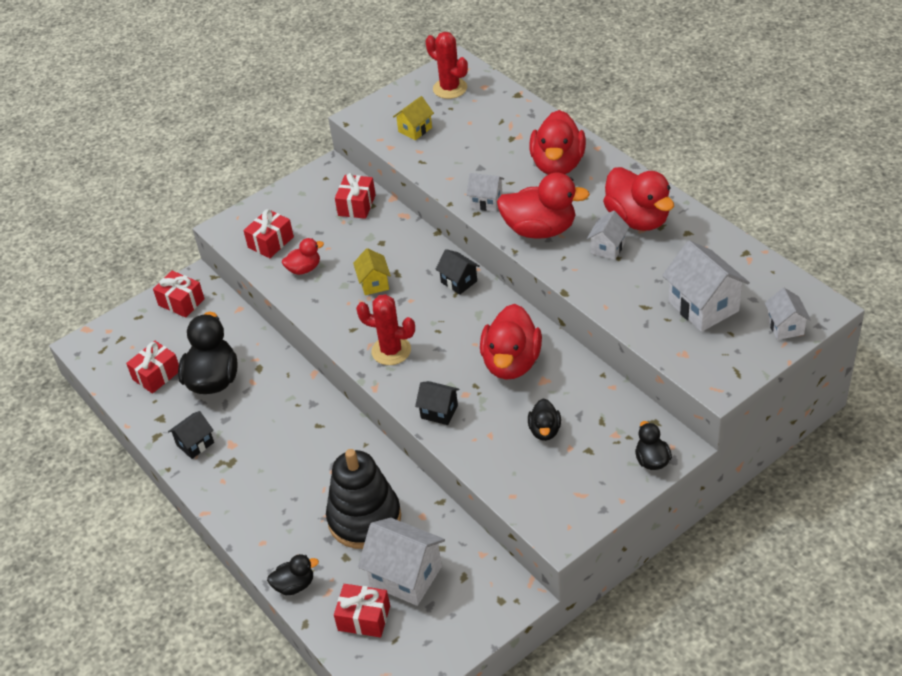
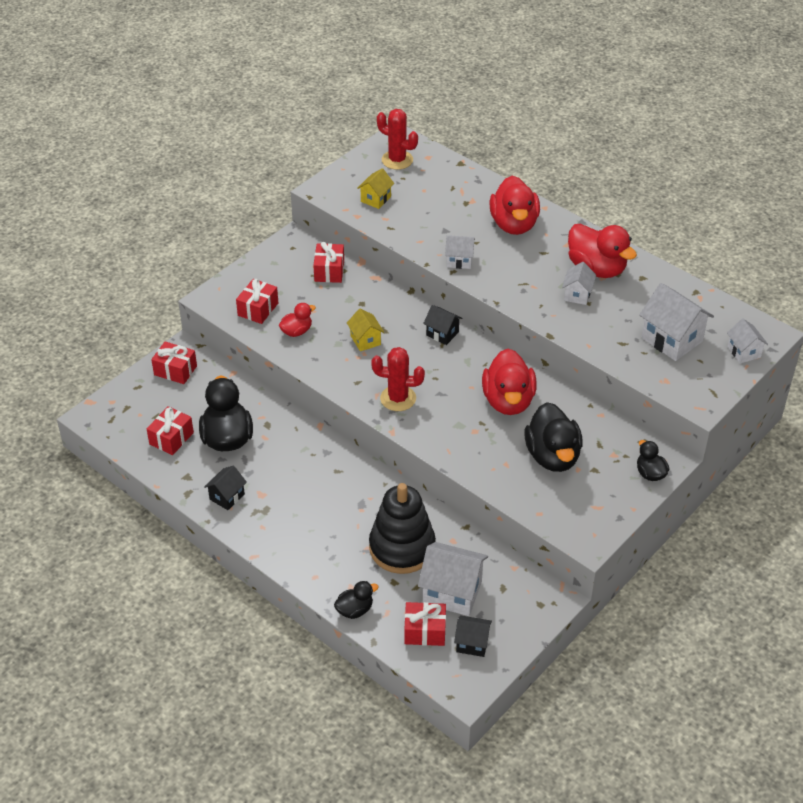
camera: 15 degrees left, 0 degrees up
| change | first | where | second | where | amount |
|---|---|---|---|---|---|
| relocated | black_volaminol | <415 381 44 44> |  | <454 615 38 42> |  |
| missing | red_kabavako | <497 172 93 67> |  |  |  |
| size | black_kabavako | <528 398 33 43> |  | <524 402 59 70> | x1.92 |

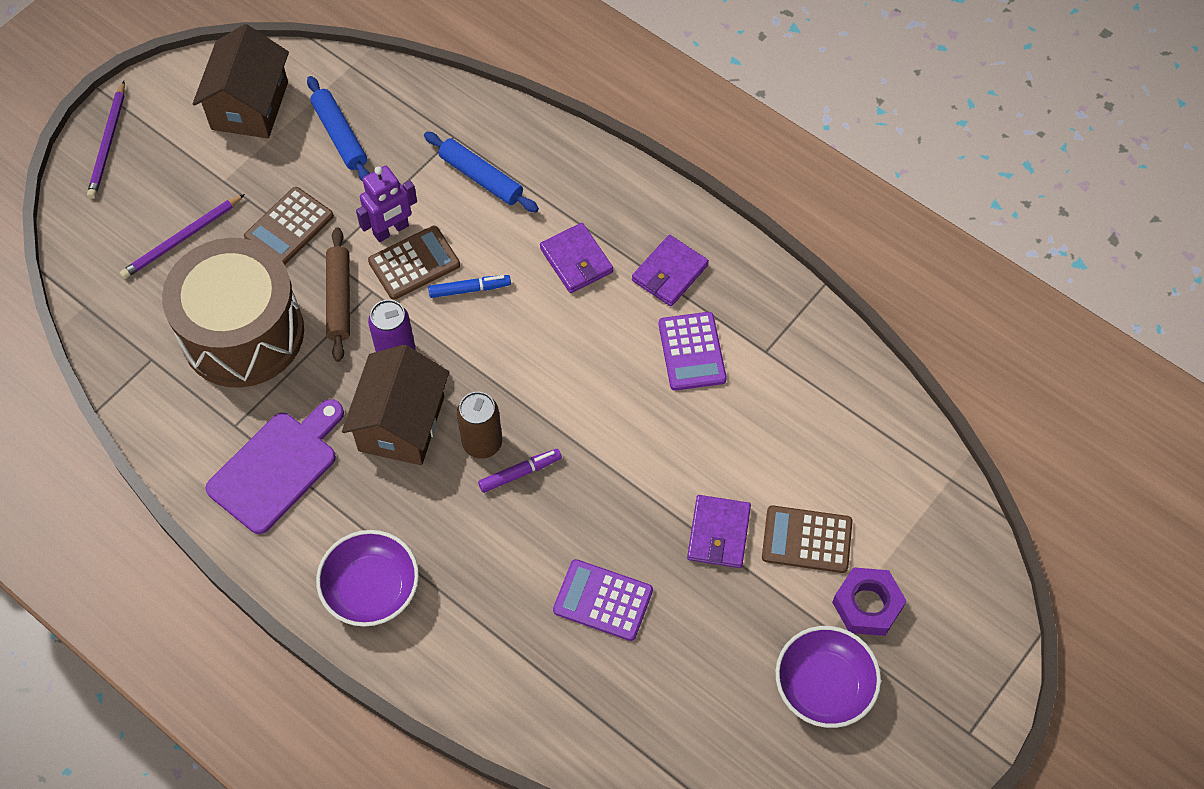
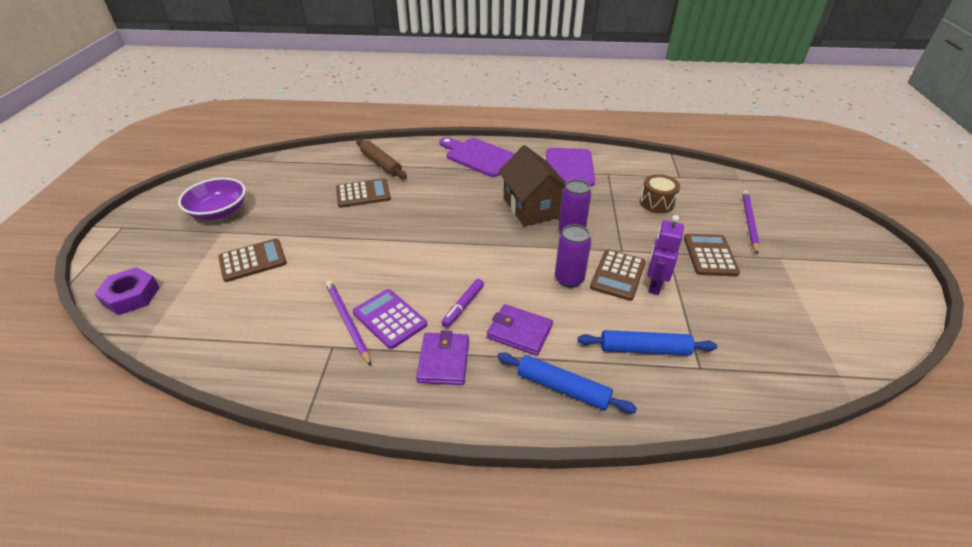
camera: 145 degrees right, 20 degrees down
| change | first | where | second | where | amount |
|---|---|---|---|---|---|
| relocated | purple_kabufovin | <87 81 38 118> |  | <326 281 45 85> |  |
| size | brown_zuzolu | <162 238 142 150> |  | <640 174 40 39> | x0.43 |
| missing | brown_volaminol | <193 24 96 115> |  |  |  |
| relocated | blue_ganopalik | <307 76 63 106> |  | <497 353 140 61> |  |
| exchanged | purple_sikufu | <316 530 103 97> | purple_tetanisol | <439 137 76 40> |  |
| relocated | brown_ganopalik | <326 227 24 135> |  | <356 139 51 40> |  |
| exchanged | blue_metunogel | <428 275 83 23> | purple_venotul | <555 224 36 64> |  |
| missing | brown_venotul | <457 392 45 67> |  |  |  |
| relocated | purple_metunogel | <478 449 84 44> |  | <441 279 43 49> |  |
| colour | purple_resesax | <553 559 100 82> | brown_resesax | <336 178 55 30> |  |
| missing | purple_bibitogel | <687 495 64 73> |  |  |  |
| relocated | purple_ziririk | <832 567 75 69> |  | <95 267 65 48> |  |

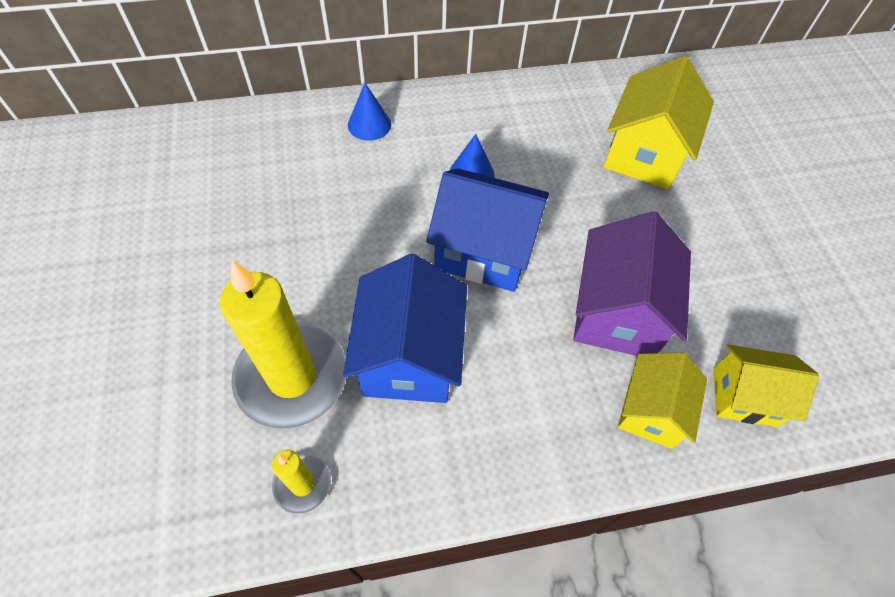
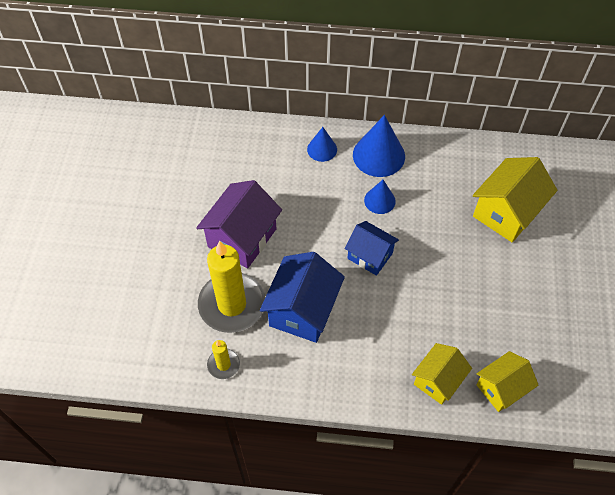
camera: 20 degrees right, 0 degrees up
| change | first | where | second | where | amount |
|---|---|---|---|---|---|
| size | blue_volaminol | <426 168 123 124> |  | <345 221 54 55> | x0.64 |
| relocated | purple_volaminol | <573 211 118 145> |  | <196 180 86 88> |  |
| spun | yellow_volaminol | <713 344 106 83> |  | <476 351 63 61> | 60 degrees counterclockwise |
| appeared |  |  | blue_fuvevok | <353 115 52 62> |  |

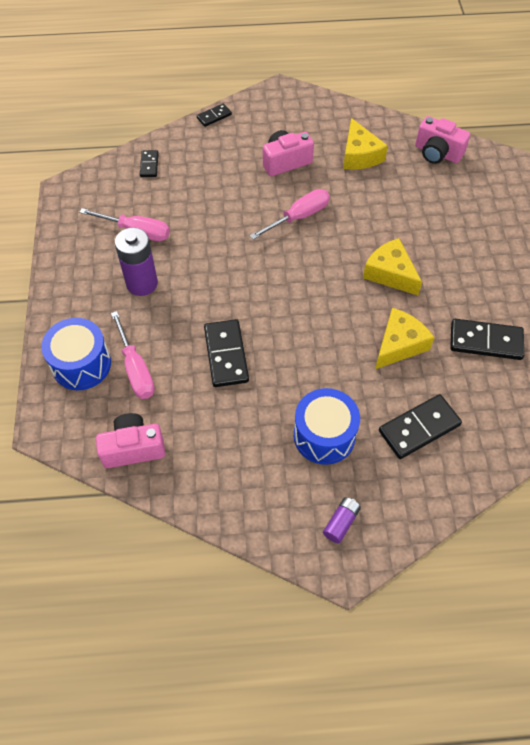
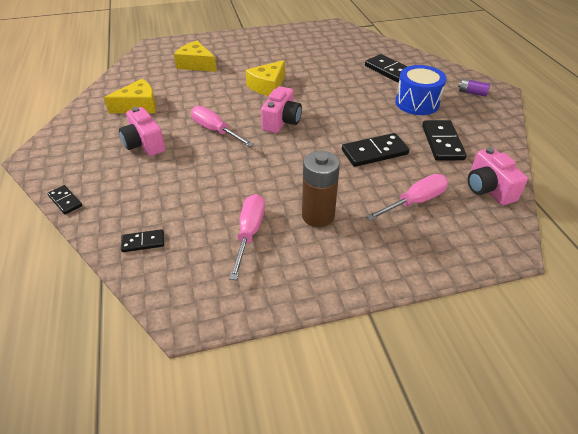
camera: 100 degrees left, 15 degrees down
| change | first | where | second | where | amount |
|---|---|---|---|---|---|
| missing | blue_zuzolu | <41 318 70 72> |  |  |  |
| colour | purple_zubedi | <115 228 43 68> | brown_zubedi | <302 151 38 76> |  |
| relocated | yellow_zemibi | <375 308 60 61> |  | <174 41 43 31> |  |
| relocated | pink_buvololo | <415 116 55 48> |  | <261 86 41 47> |  |
| relocated | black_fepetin | <450 319 74 41> |  | <422 120 45 41> |  |

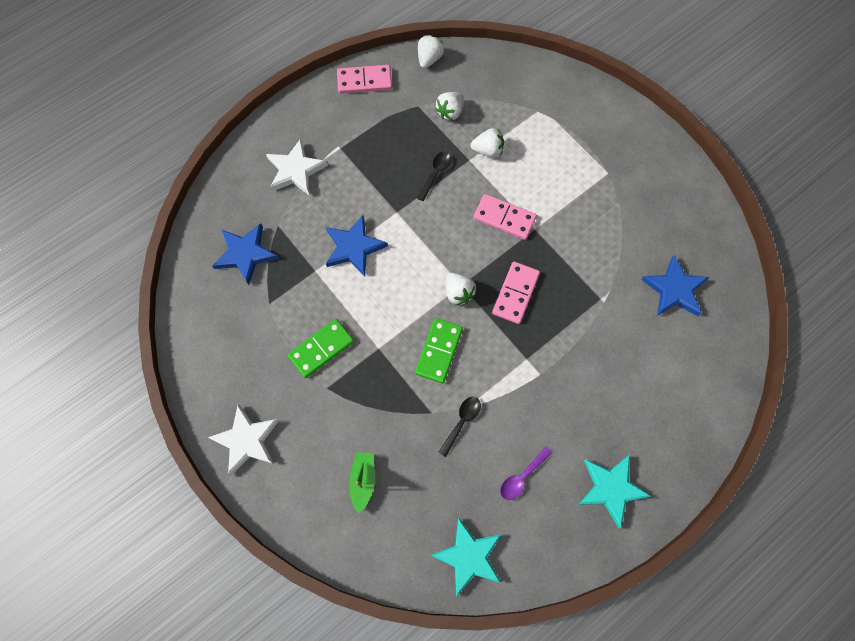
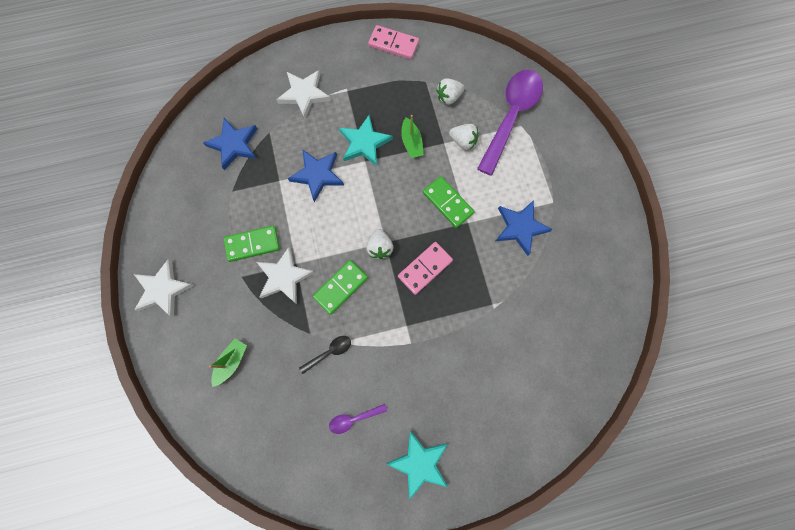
camera: 25 degrees right, 5 degrees up
| change | first | where | second | where | amount |
|---|---|---|---|---|---|
| exchanged | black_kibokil | <417 151 35 50> | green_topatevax | <401 115 23 43> |  |
| missing | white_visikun | <418 35 26 33> |  |  |  |
| relocated | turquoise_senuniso | <431 517 71 80> |  | <339 115 54 51> |  |
| colour | pink_fepetin | <473 194 64 46> | green_fepetin | <423 176 52 52> |  |
| relocated | blue_senuniso | <641 255 68 61> |  | <496 200 57 56> |  |
| appeared |  |  | white_senuniso | <257 246 58 58> |  |
| appeared |  |  | purple_kibokil | <477 70 66 106> |  |

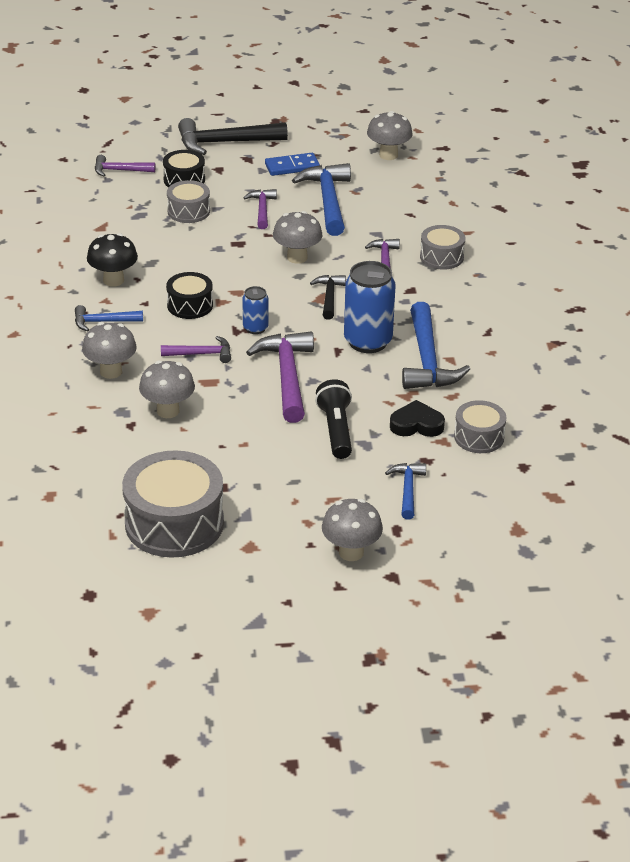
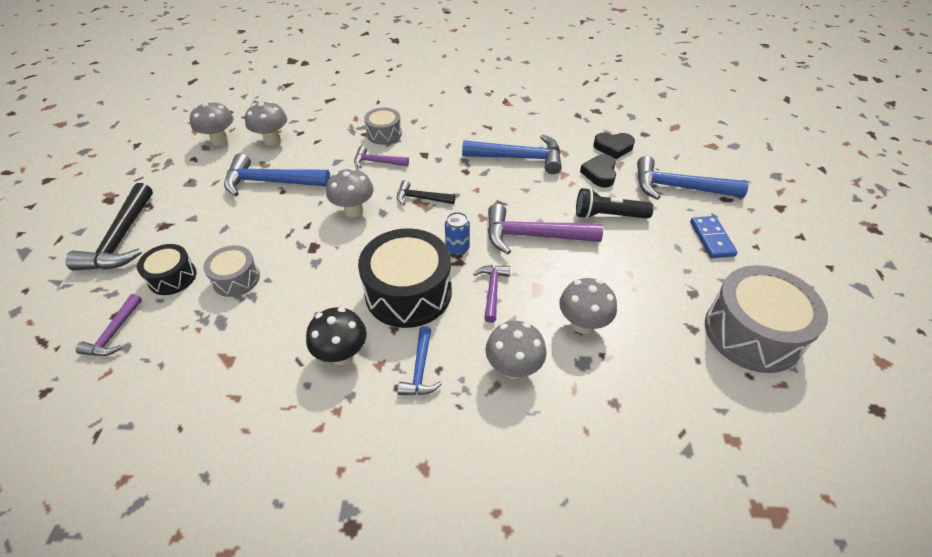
camera: 80 degrees left, 10 degrees up
| change | first | where | second | where | amount |
|---|---|---|---|---|---|
| size | black_zuzolu | <166 272 47 47> |  | <358 228 94 100> | x1.86 |
| missing | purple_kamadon | <243 189 34 40> |  |  |  |
| relocated | blue_fepetin | <265 153 55 23> |  | <690 216 48 42> |  |
| relocated | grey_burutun | <322 499 61 62> |  | <245 101 42 45> |  |
| missing | blue_venotul | <344 261 52 92> |  |  |  |
| size | blue_kamadon | <385 463 41 57> |  | <637 156 112 44> | x1.80 |
| exchanged | grey_zuzolu | <454 400 52 53> | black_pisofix | <593 132 42 27> |  |

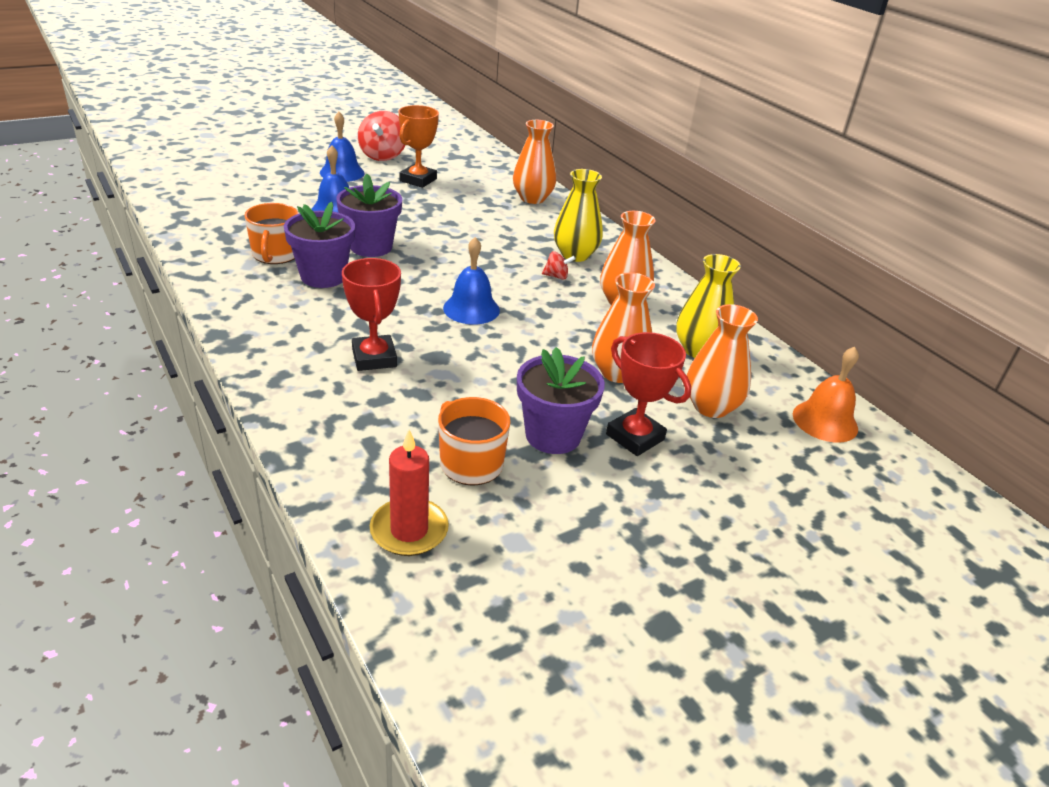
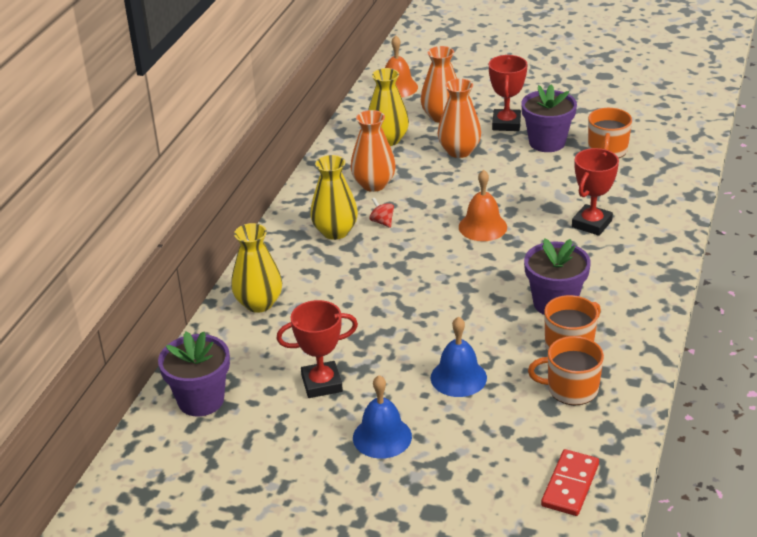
camera: 125 degrees left, 0 degrees up
| change | first | where | second | where | amount |
|---|---|---|---|---|---|
| relocated | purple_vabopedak | <336 174 66 83> |  | <158 331 72 85> |  |
| missing | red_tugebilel | <358 111 47 50> |  |  |  |
| missing | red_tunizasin | <370 429 79 127> |  |  |  |
| colour | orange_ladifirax | <399 105 40 83> | red_ladifirax | <276 300 82 98> |  |
| colour | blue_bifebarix | <443 237 57 88> | orange_bifebarix | <459 170 48 71> |  |
| colour | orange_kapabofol | <513 120 43 84> | yellow_kapabofol | <231 223 51 90> |  |
| appeared |  |  | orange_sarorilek | <528 336 76 69> |  |
| appeared |  |  | red_fepetin | <541 449 58 67> |  |

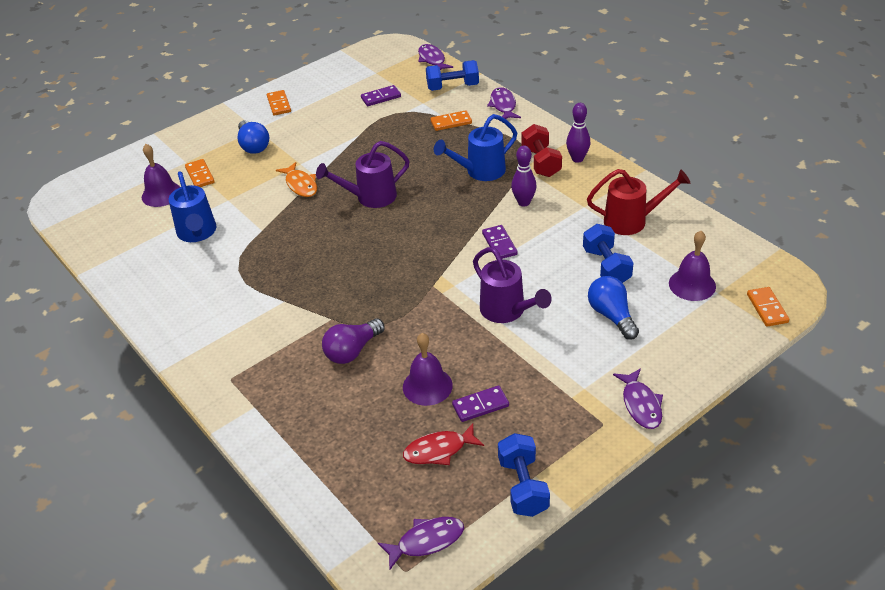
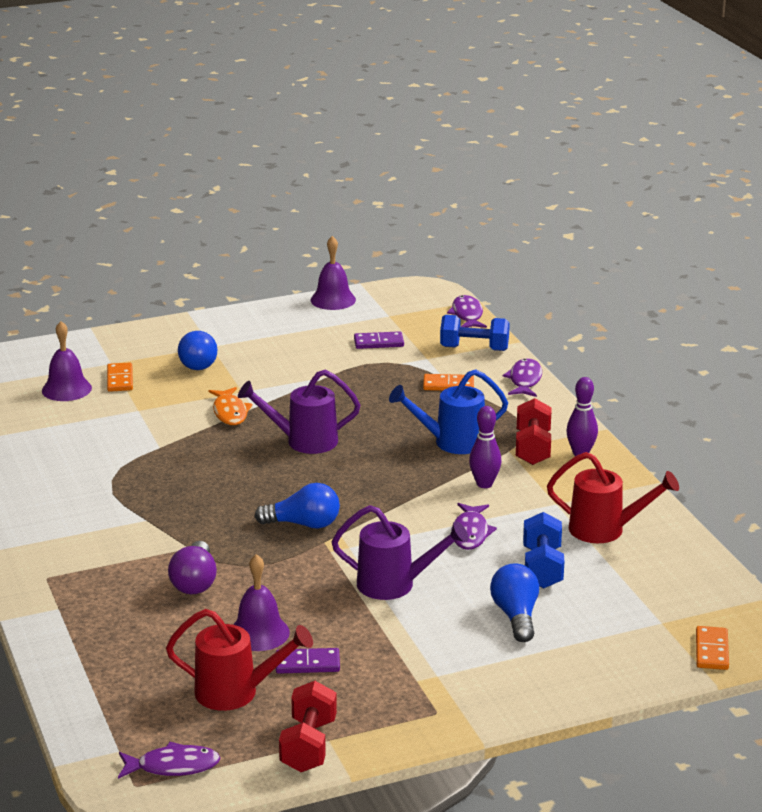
camera: 15 degrees right, 15 degrees down
| change | first | where | second | where | amount |
|---|---|---|---|---|---|
| missing | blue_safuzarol | <169 171 47 71> |  |  |  |
| missing | orange_fepetin | <267 90 24 26> |  |  |  |
| spun | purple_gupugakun | <322 318 63 46> |  | <168 541 49 53> | 60 degrees counterclockwise |
| exchanged | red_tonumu | <403 423 81 42> | red_safuzarol | <166 609 147 102> |  |
| spun | purple_safuzarol | <473 247 79 76> |  | <332 505 137 95> | 60 degrees counterclockwise |
| missing | purple_fepetin | <482 225 36 34> |  |  |  |
| colour | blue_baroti | <498 433 52 84> | red_baroti | <279 681 58 91> |  |
| relocated | purple_tonumu | <613 368 50 61> |  | <451 503 46 47> |  |
| relocated | purple_bifebarix | <669 231 47 70> |  | <311 236 45 74> |  |
| appeared |  |  | blue_gupugakun | <254 483 86 45> |  |

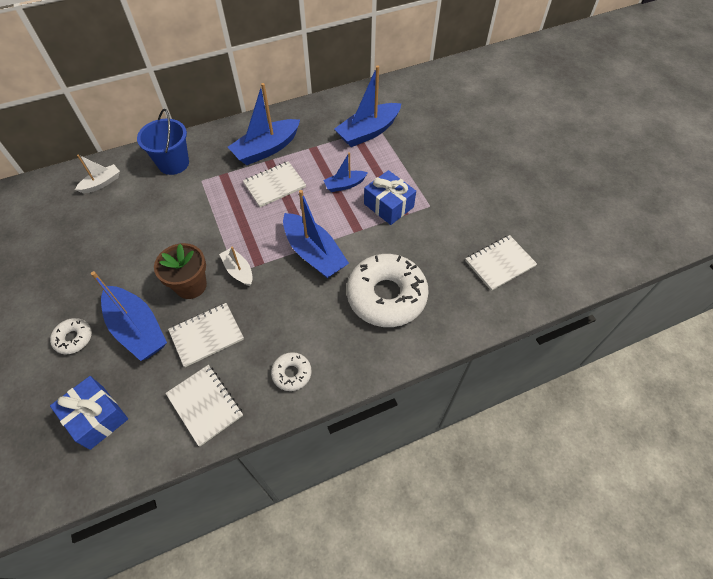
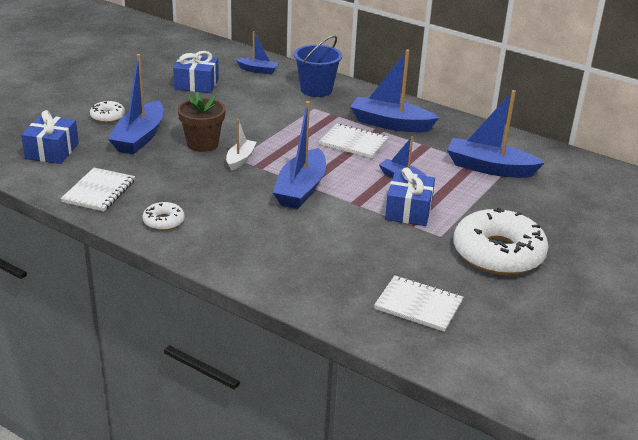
camera: 55 degrees right, 25 degrees down
| change | first | where | second | where | amount |
|---|---|---|---|---|---|
| colour | white_topatevax | <75 155 45 38> | blue_topatevax | <236 31 43 43> |  |
| missing | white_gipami | <168 303 76 64> |  |  |  |
| relocated | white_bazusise | <347 254 82 73> |  | <453 207 96 68> |  |
| appeared |  |  | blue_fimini | <173 51 46 42> |  |

